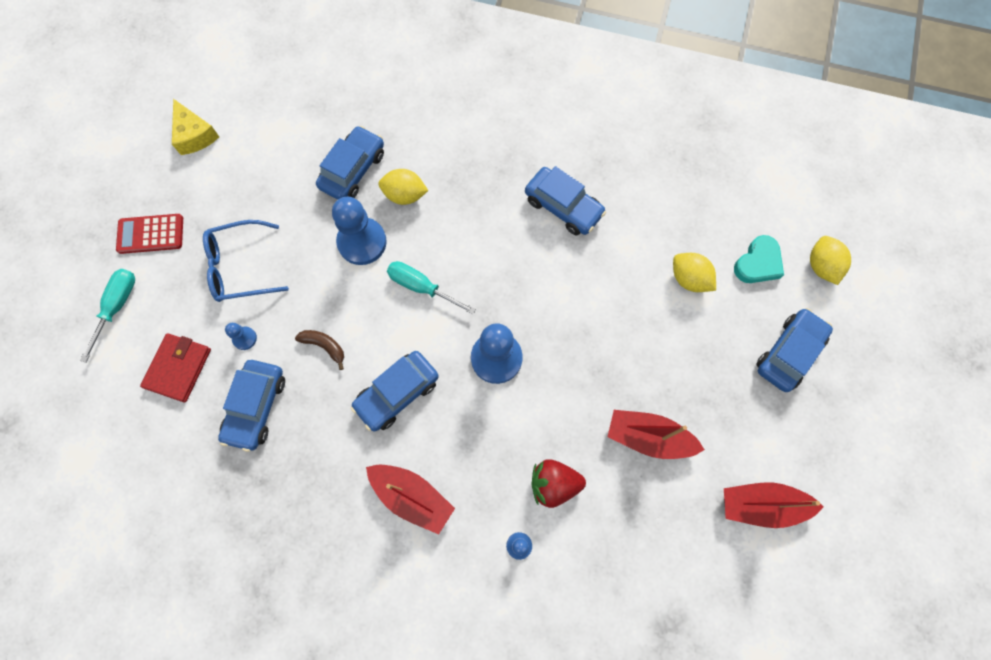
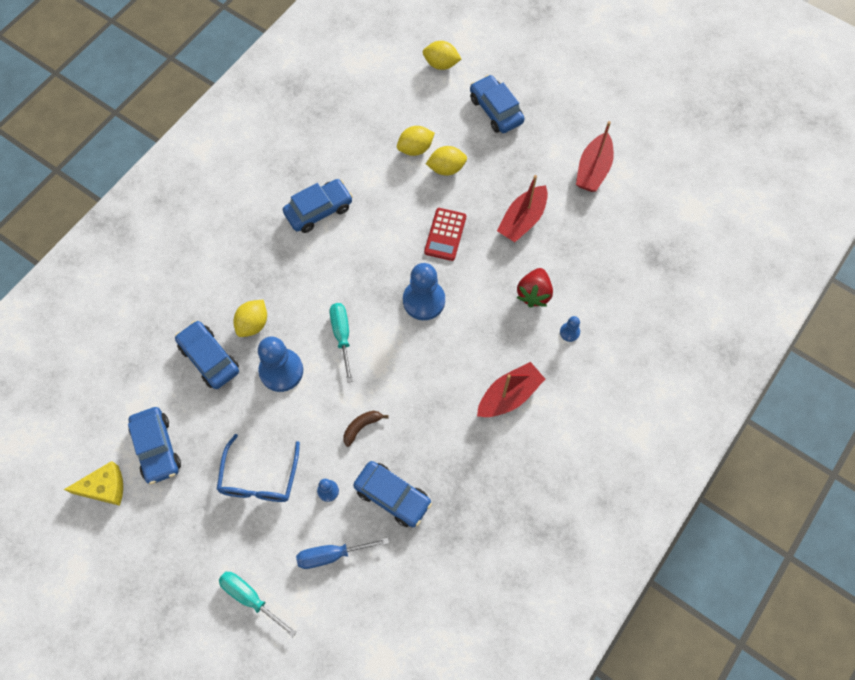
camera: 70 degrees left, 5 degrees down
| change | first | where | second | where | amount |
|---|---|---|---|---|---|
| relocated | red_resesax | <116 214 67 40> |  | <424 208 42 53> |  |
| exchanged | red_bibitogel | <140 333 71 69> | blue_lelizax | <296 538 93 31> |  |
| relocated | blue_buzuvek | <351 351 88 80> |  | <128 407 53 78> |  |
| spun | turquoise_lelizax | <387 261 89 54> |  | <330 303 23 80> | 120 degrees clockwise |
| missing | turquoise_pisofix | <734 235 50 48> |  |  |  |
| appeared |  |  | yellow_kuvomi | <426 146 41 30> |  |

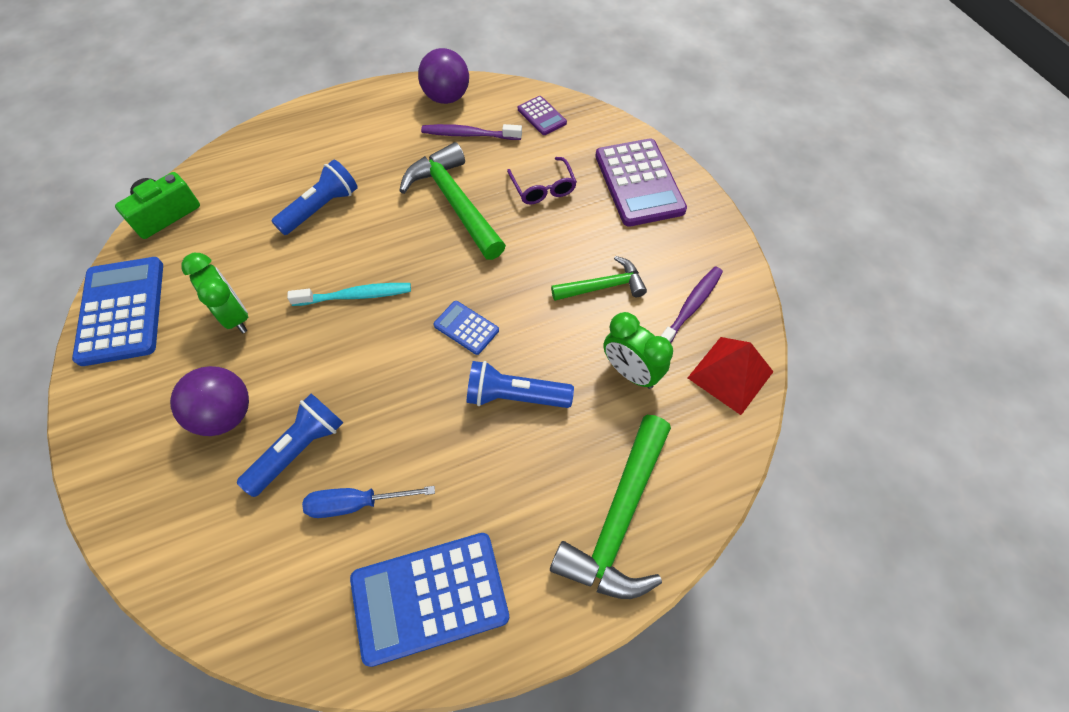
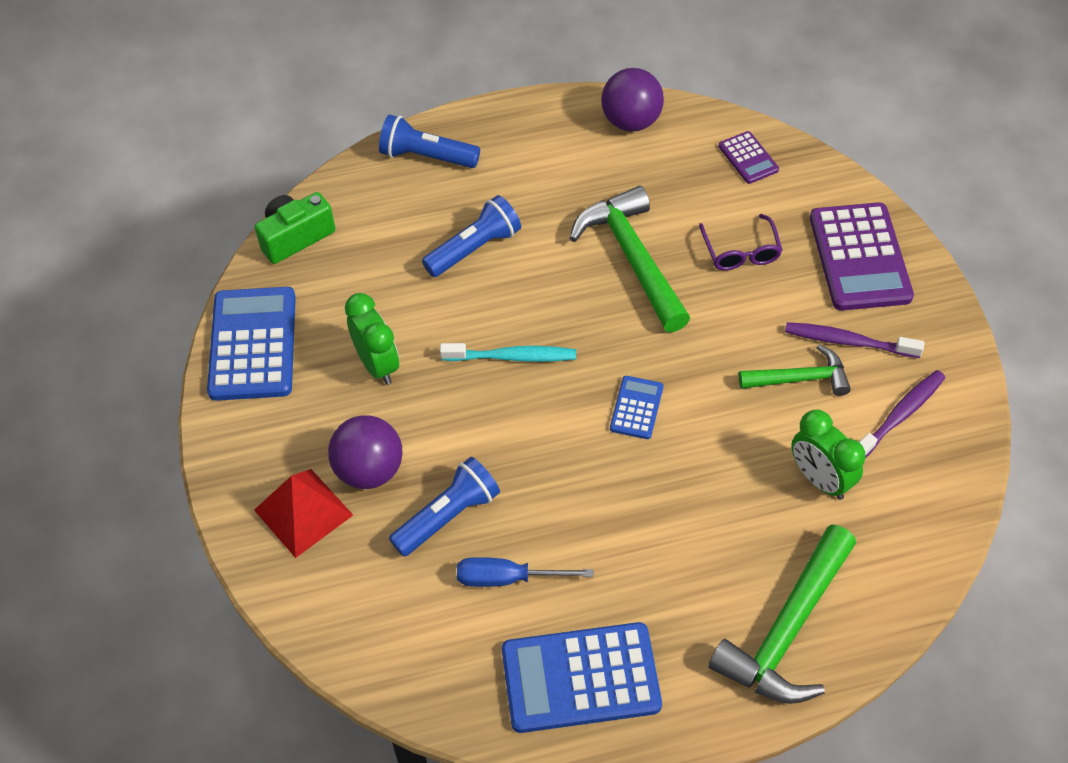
camera: 10 degrees right, 5 degrees down
| change | first | where | second | where | amount |
|---|---|---|---|---|---|
| relocated | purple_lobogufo | <421 124 101 16> |  | <785 322 139 36> |  |
| spun | blue_resesax | <434 301 65 54> |  | <610 376 53 63> | 60 degrees clockwise |
| relocated | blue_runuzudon | <467 361 107 47> |  | <379 115 101 53> |  |
| relocated | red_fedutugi | <688 337 86 78> |  | <254 469 99 89> |  |

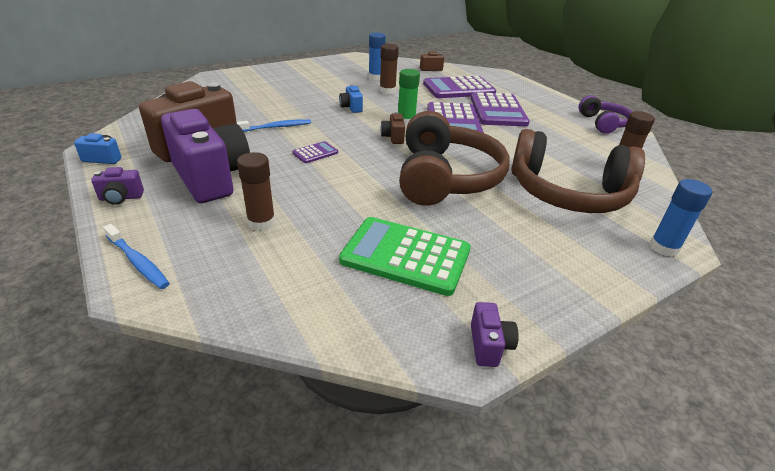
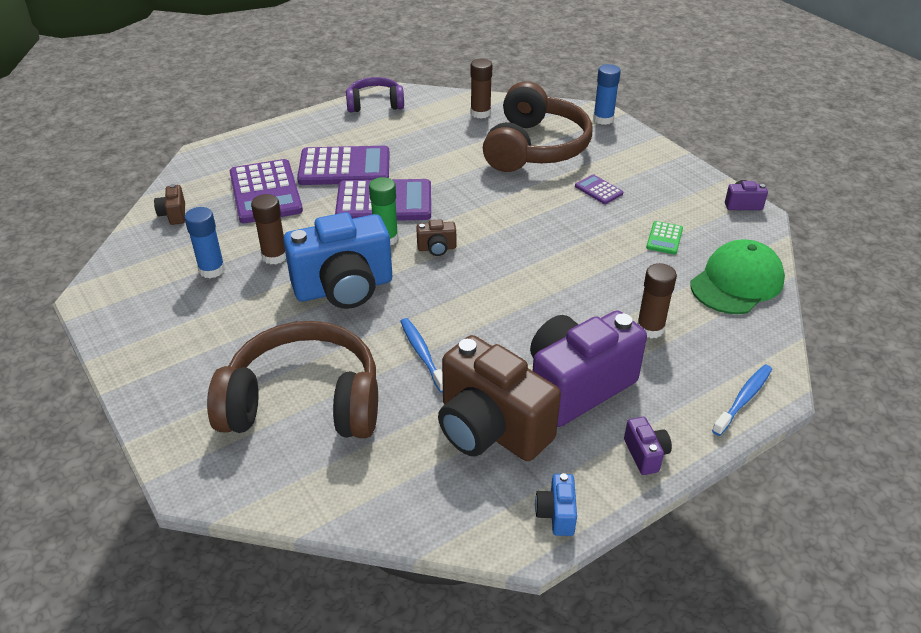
camera: 90 degrees left, 5 degrees up
| change | first | where | second | where | amount |
|---|---|---|---|---|---|
| relocated | purple_resesax | <292 141 46 22> |  | <575 174 48 30> |  |
| size | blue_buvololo | <339 85 24 28> |  | <283 212 109 97> | x2.42 |
| size | green_resesax | <339 217 132 79> |  | <646 221 37 34> | x0.46 |
| relocated | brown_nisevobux | <399 111 111 95> |  | <207 321 171 117> |  |
| appeared |  |  | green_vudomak | <690 239 95 75> |  |

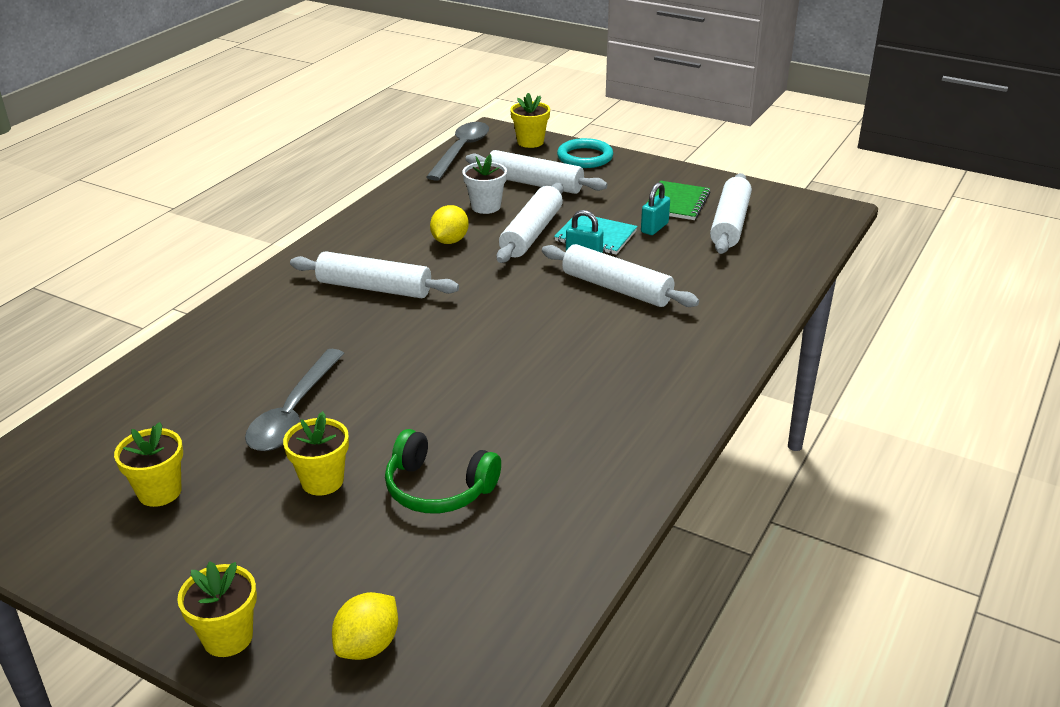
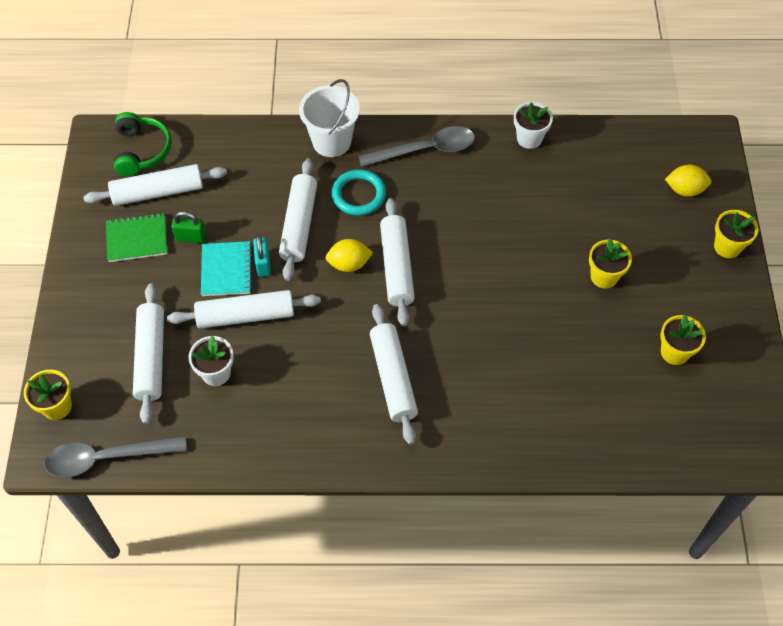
camera: 120 degrees left, 25 degrees up
| change | first | where | second | where | amount |
|---|---|---|---|---|---|
| relocated | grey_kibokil | <245 349 100 102> |  | <358 126 117 41> |  |
| relocated | green_nisevobux | <385 429 116 84> |  | <114 112 58 64> |  |
| relocated | yellow_kuvomi | <430 205 39 39> |  | <326 239 47 33> |  |
| relocated | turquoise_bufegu | <557 138 56 30> |  | <331 169 55 47> |  |
| colour | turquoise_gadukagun | <641 182 29 53> | green_gadukagun | <171 211 35 32> |  |
| appeared |  |  | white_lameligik | <299 79 61 78> |  |
| appeared |  |  | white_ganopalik | <380 198 35 128> |  |
| appeared |  |  | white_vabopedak | <514 102 39 47> |  |

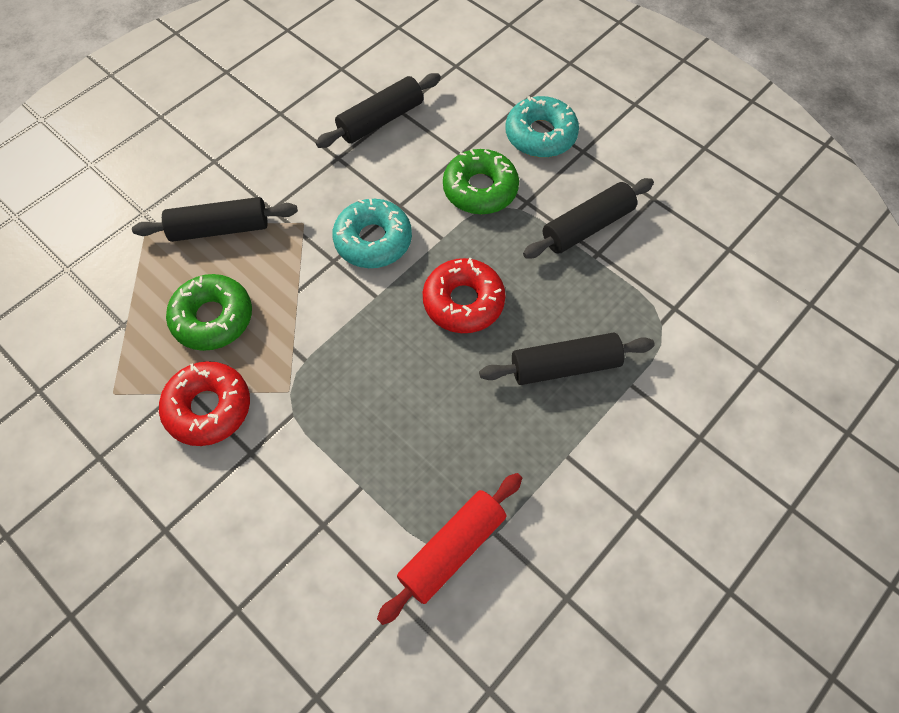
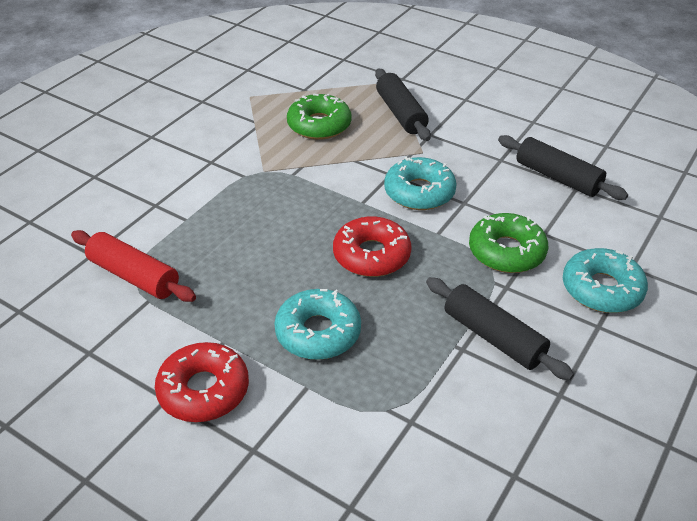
camera: 80 degrees right, 20 degrees down
| change | first | where | second | where | amount |
|---|---|---|---|---|---|
| relocated | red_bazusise | <159 361 91 85> |  | <155 342 94 80> |  |
| exchanged | black_ganopalik | <479 332 176 53> | turquoise_bazusise | <274 289 87 71> |  |

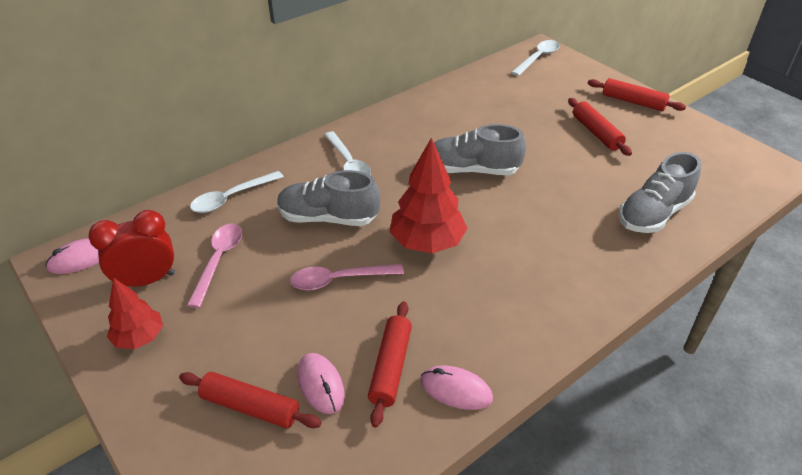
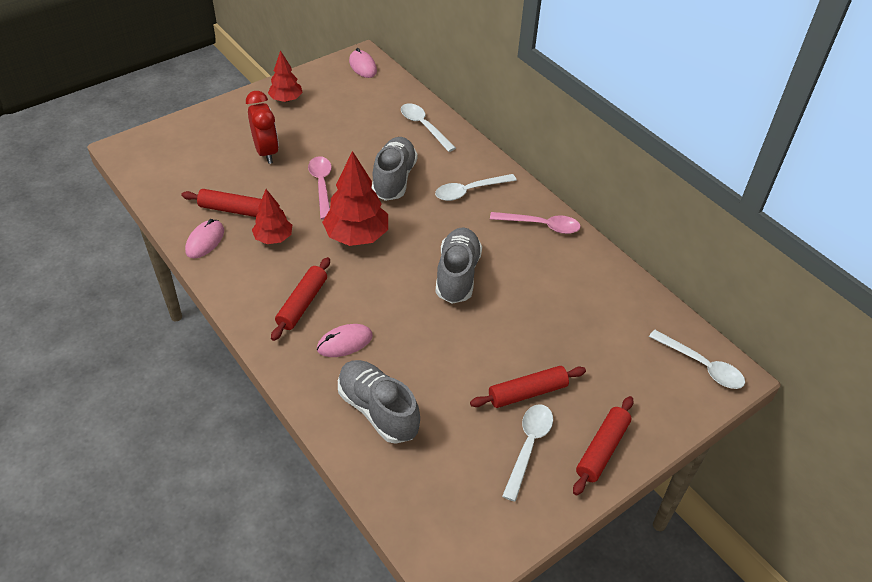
camera: 90 degrees right, 5 degrees up
| change | first | where | second | where | amount |
|---|---|---|---|---|---|
| relocated | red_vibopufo | <88 210 87 77> |  | <246 91 33 73> |  |
| relocated | red_ganopalik | <179 372 143 57> |  | <271 257 59 84> |  |
| relocated | pink_kibokil | <187 224 55 84> |  | <490 212 91 22> |  |
| relocated | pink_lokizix | <297 353 48 61> |  | <317 324 56 33> |  |
| appeared |  |  | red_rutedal | <252 189 40 55> |  |
| appeared |  |  | white_kibokil | <502 404 51 98> |  |

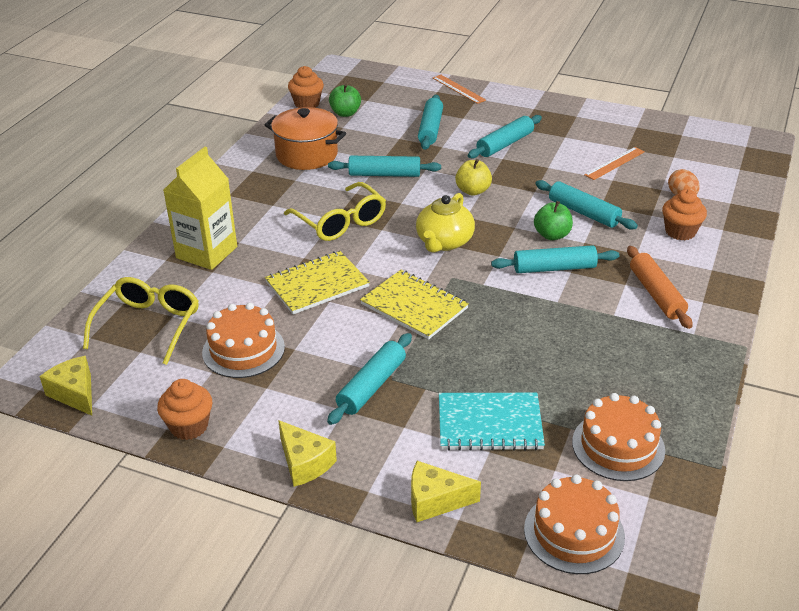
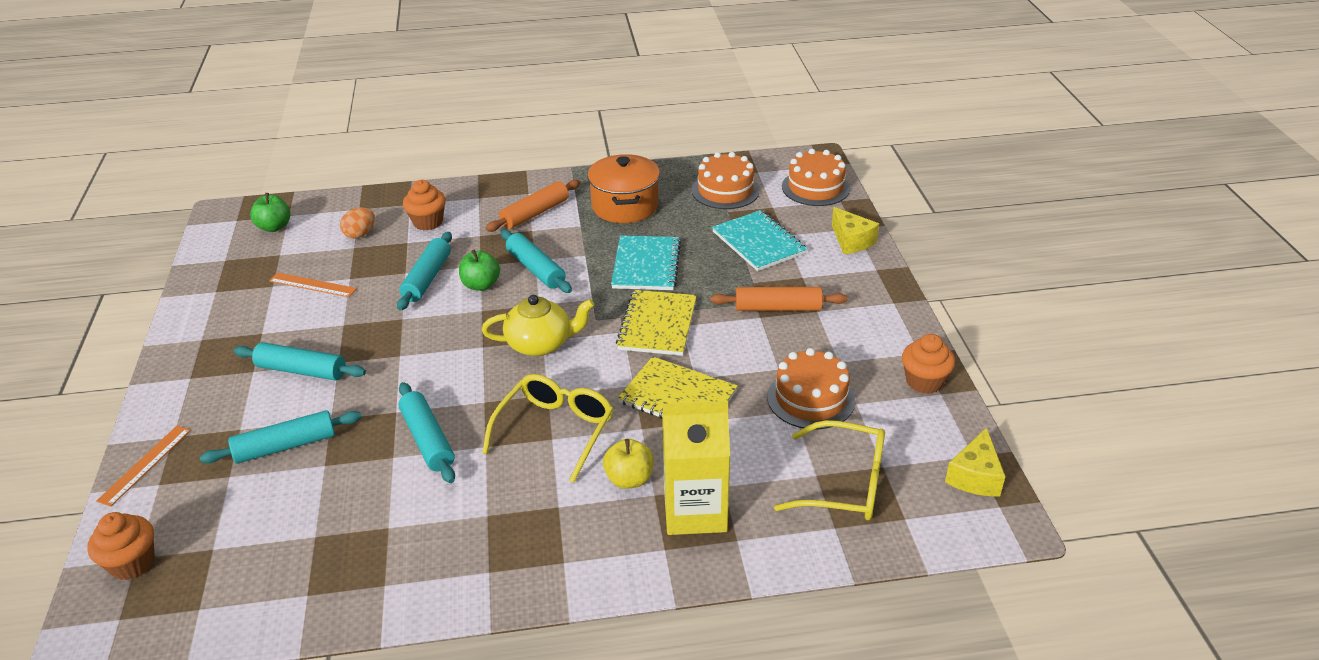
camera: 120 degrees left, 0 degrees up
| change | first | where | second | where | amount |
|---|---|---|---|---|---|
| spun | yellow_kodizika | <83 277 116 88> |  | <774 420 111 100> | 150 degrees counterclockwise |
| relocated | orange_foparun | <264 107 82 63> |  | <587 154 73 69> |  |
| missing | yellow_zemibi | <278 420 59 67> |  |  |  |
| relocated | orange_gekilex | <288 66 36 42> |  | <87 512 68 68> |  |
| colour | turquoise_ganopalik | <327 333 85 92> | orange_ganopalik | <710 287 137 24> |  |
| relocated | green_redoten | <329 84 32 33> |  | <250 193 40 39> |  |
| relocated | yellow_redoten | <455 159 37 37> |  | <603 439 51 50> |  |
| appeared |  |  | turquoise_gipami | <611 235 70 55> |  |

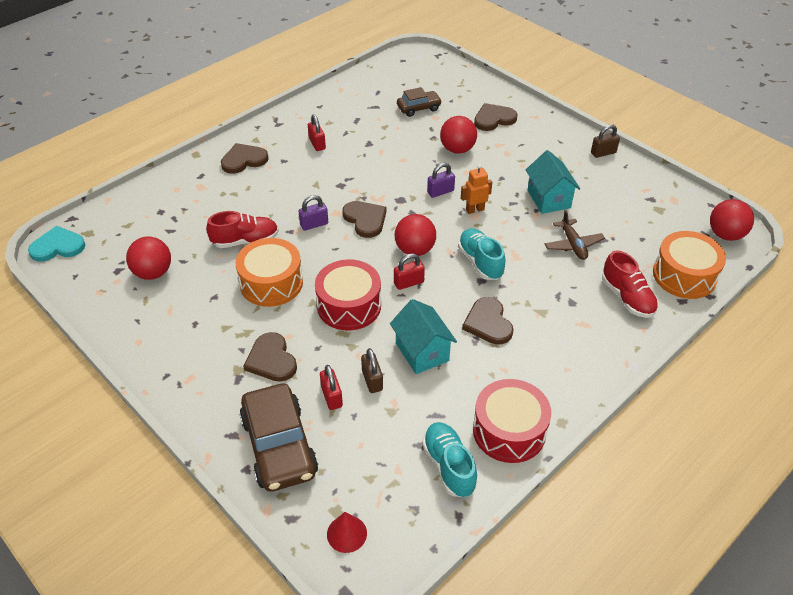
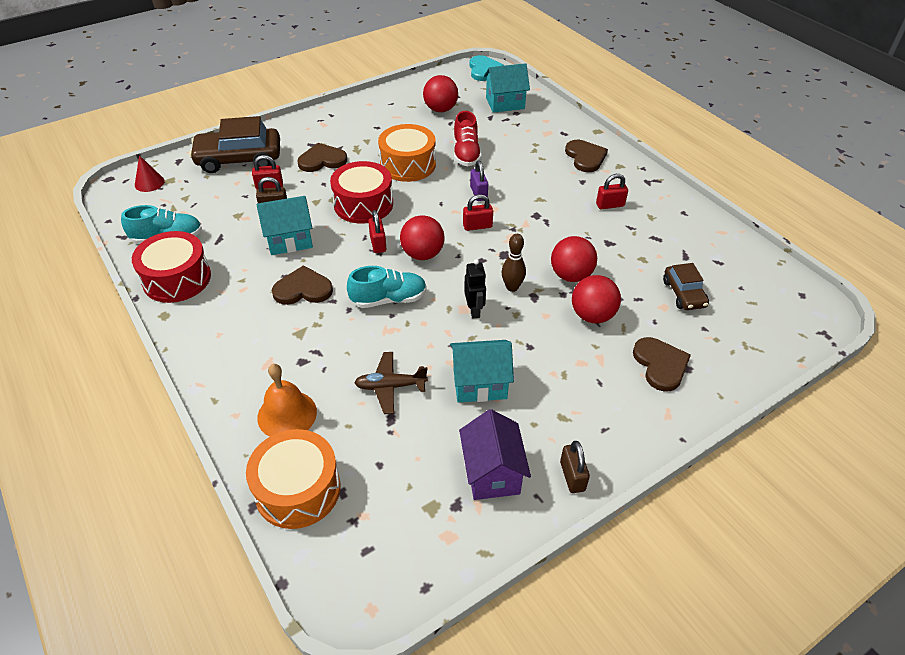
camera: 100 degrees right, 0 degrees up
| change | first | where | second | where | amount |
|---|---|---|---|---|---|
| exchanged | brown_pisofix | <342 201 45 37> | red_gadukagun | <463 194 30 37> |  |
| exchanged | purple_gadukagun | <427 163 28 35> | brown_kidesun | <502 234 24 58> |  |
| colour | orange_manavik | <461 164 31 50> | black_manavik | <464 259 22 60> |  |
| exchanged | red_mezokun | <602 250 56 68> | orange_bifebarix | <257 364 60 73> |  |
| relocated | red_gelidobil | <710 199 44 42> |  | <551 236 46 46> |  |
| appeared |  |  | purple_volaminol | <459 409 72 91> |  |
| appeared |  |  | turquoise_volaminol | <484 63 46 50> |  |

